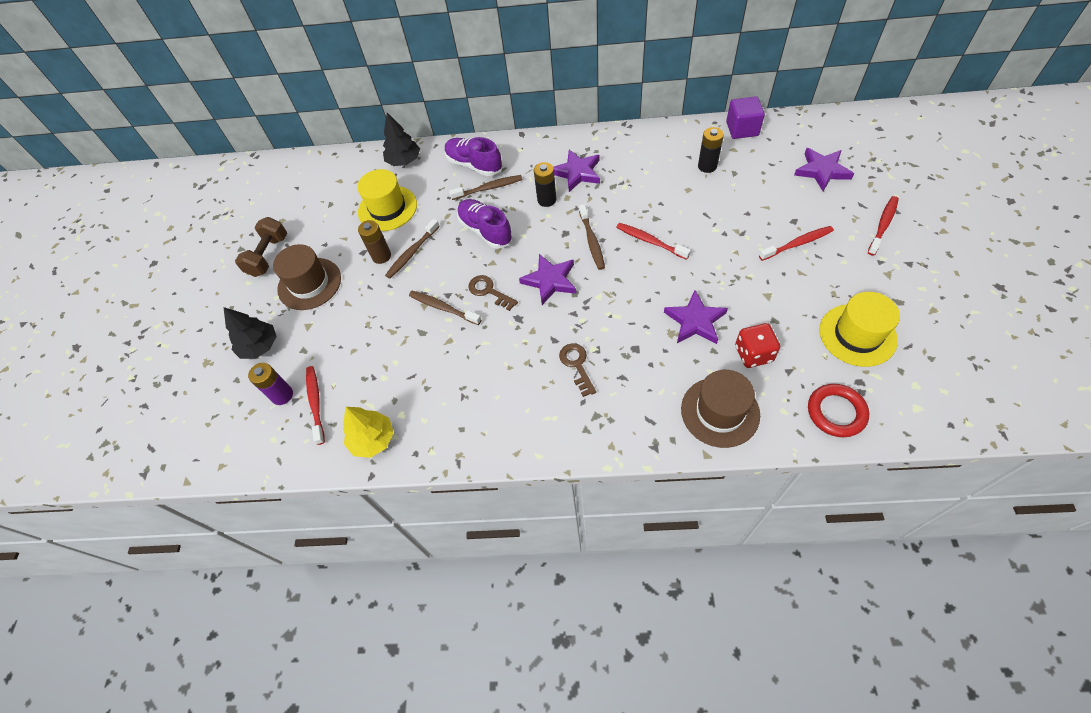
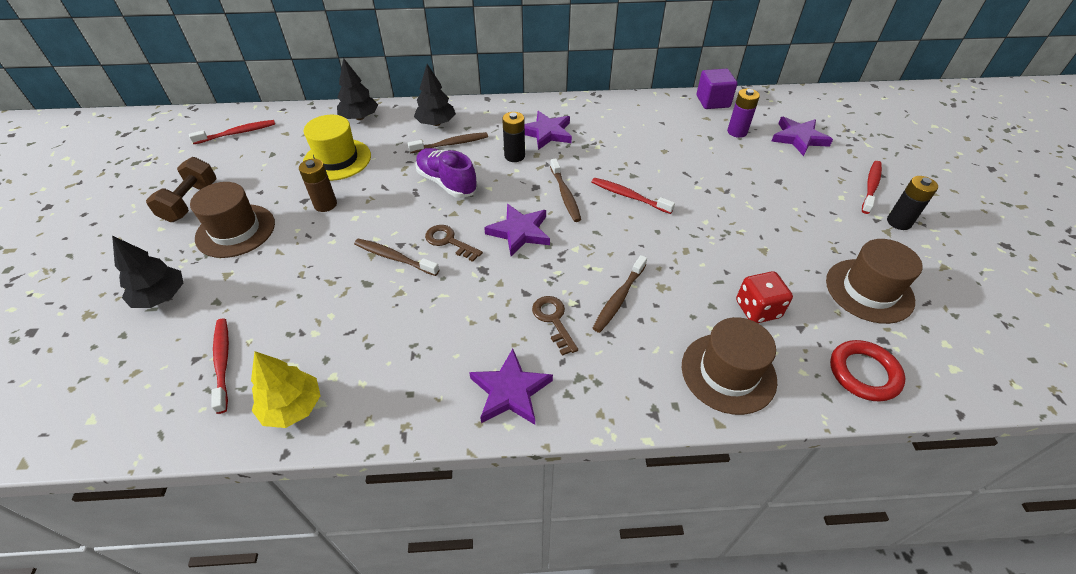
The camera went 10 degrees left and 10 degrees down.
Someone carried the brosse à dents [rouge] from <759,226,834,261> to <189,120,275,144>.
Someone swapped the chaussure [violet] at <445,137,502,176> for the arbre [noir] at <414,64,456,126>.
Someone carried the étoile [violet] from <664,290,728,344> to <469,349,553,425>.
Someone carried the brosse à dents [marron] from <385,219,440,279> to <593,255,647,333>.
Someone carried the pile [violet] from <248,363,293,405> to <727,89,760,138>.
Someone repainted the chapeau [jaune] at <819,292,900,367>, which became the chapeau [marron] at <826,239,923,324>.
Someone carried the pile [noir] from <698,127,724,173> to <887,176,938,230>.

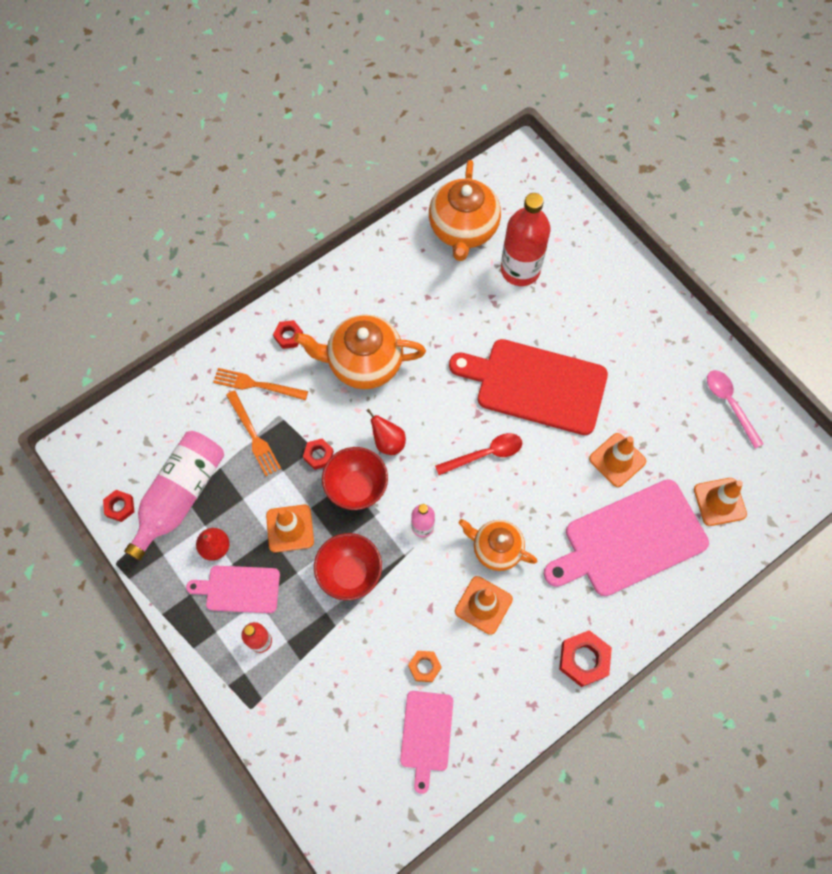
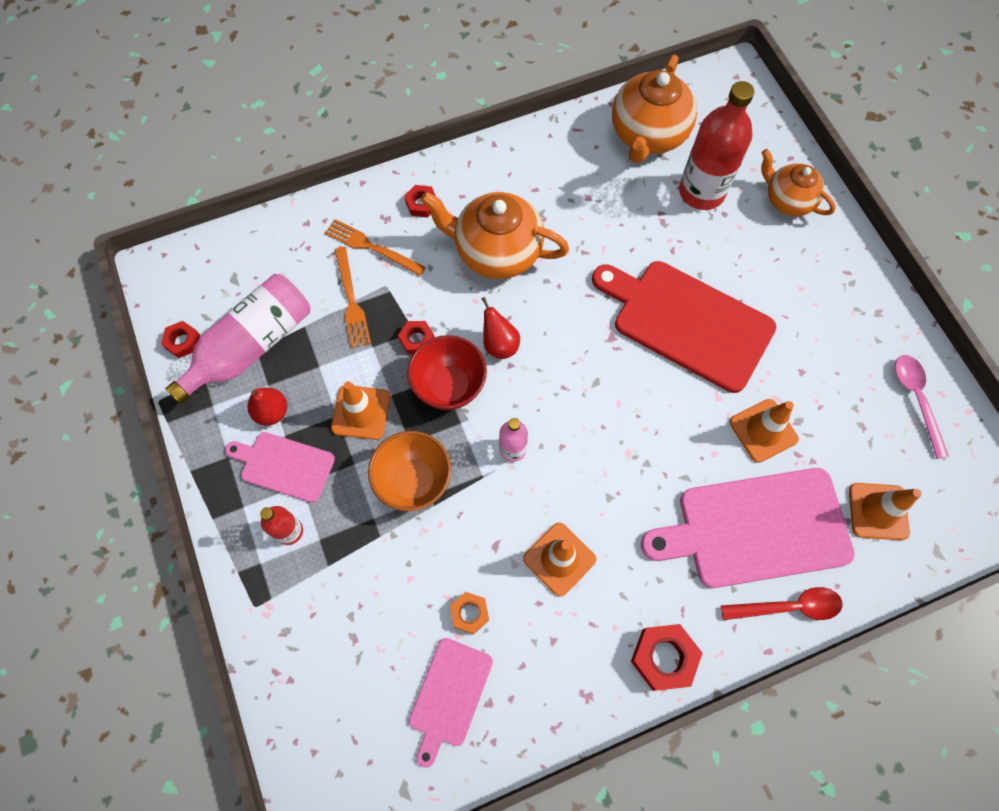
The camera went 15 degrees right and 0 degrees up.
Someone repainted the bol [rouge] at <314,533,382,600>, which became the bol [orange] at <368,431,451,511>.
Someone carried the cuillère [rouge] from <435,433,522,475> to <721,587,843,620>.
Someone carried the théière [orange] from <458,519,537,571> to <761,149,836,216>.

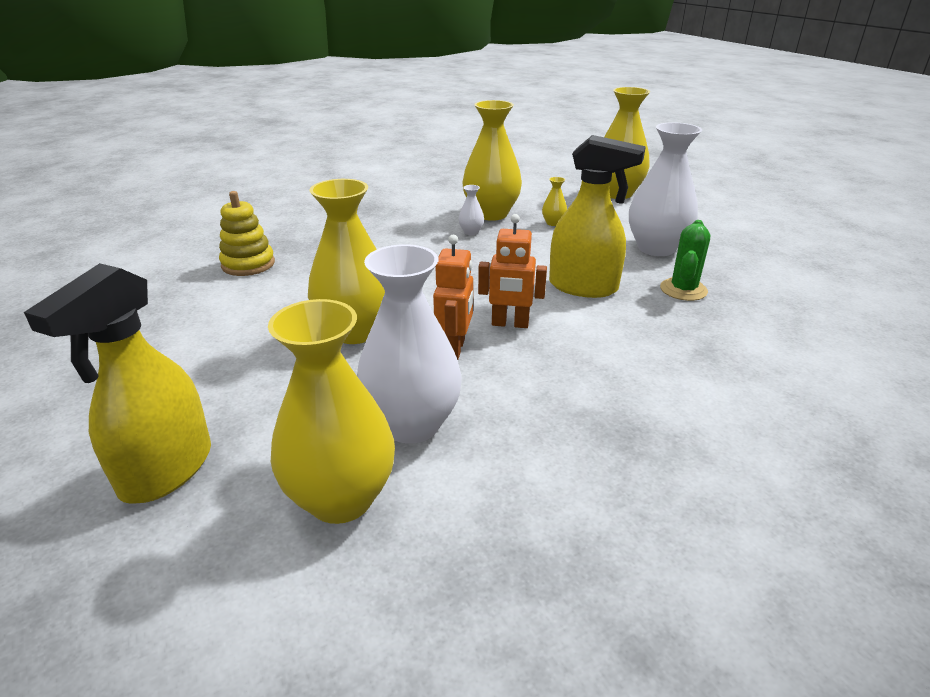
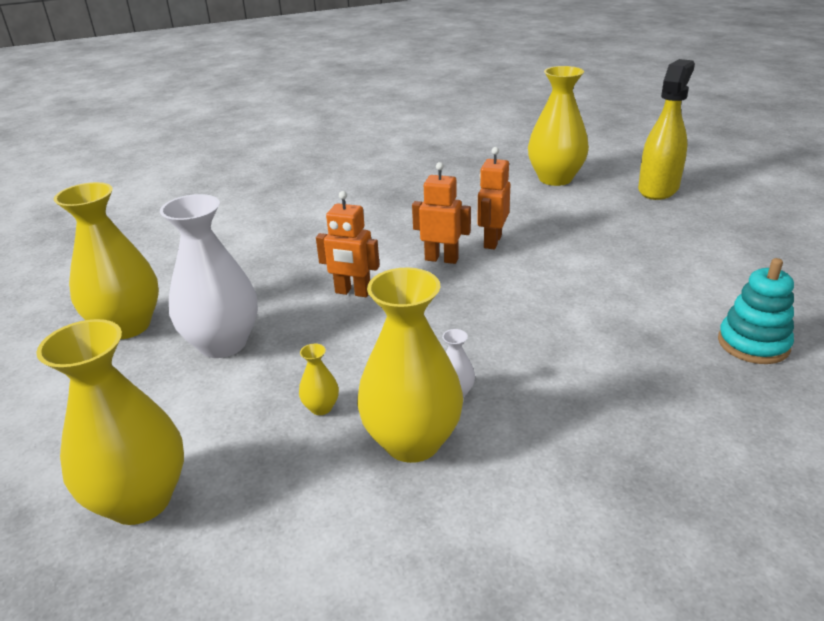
The camera went 170 degrees left and 0 degrees up.
Someone carried the vase [jaune] from <308,179,385,344> to <54,182,159,339>.
Someone swapped the vaporisateur [jaune] at <549,135,646,298> for the robot [orange] at <316,191,380,297>.
Someone repainted the jouet à empiler [jaune] at <219,191,275,276>, which became the jouet à empiler [turquoise] at <718,258,794,364>.
Someone took away the vase [blanc] at <357,244,462,444>.
Someone took away the cactus [vert] at <660,220,710,301>.

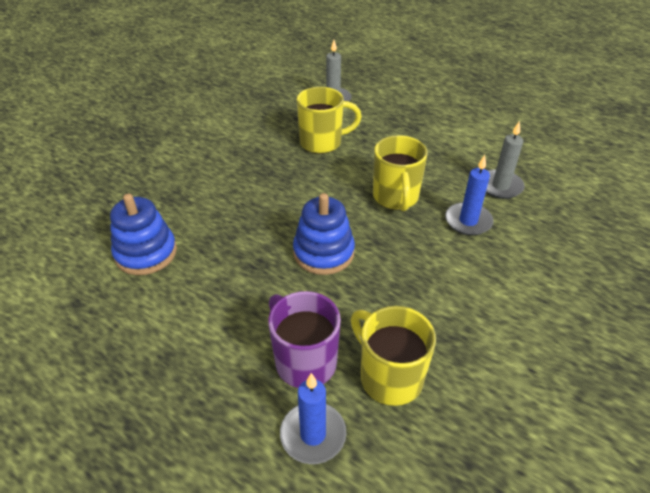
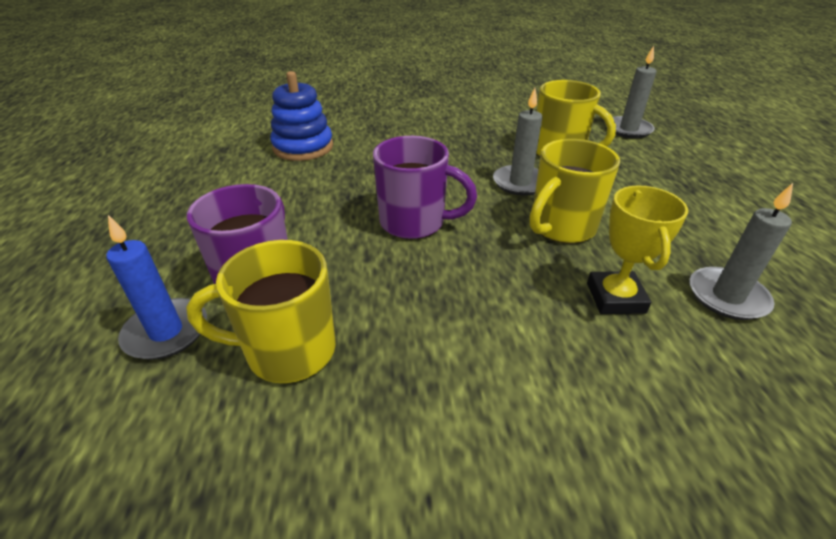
The camera went 50 degrees right and 5 degrees down.
Someone rotated the tasse [jaune] at <351,306,436,406> by 105 degrees counterclockwise.
Someone swapped the jouet à empiler [bleu] at <293,193,355,275> for the tasse [violet] at <373,136,477,239>.
Someone put down the bougie [gris] at <493,88,543,196>.
Someone swapped the bougie [bleu] at <445,155,494,236> for the trophée [jaune] at <587,185,689,314>.

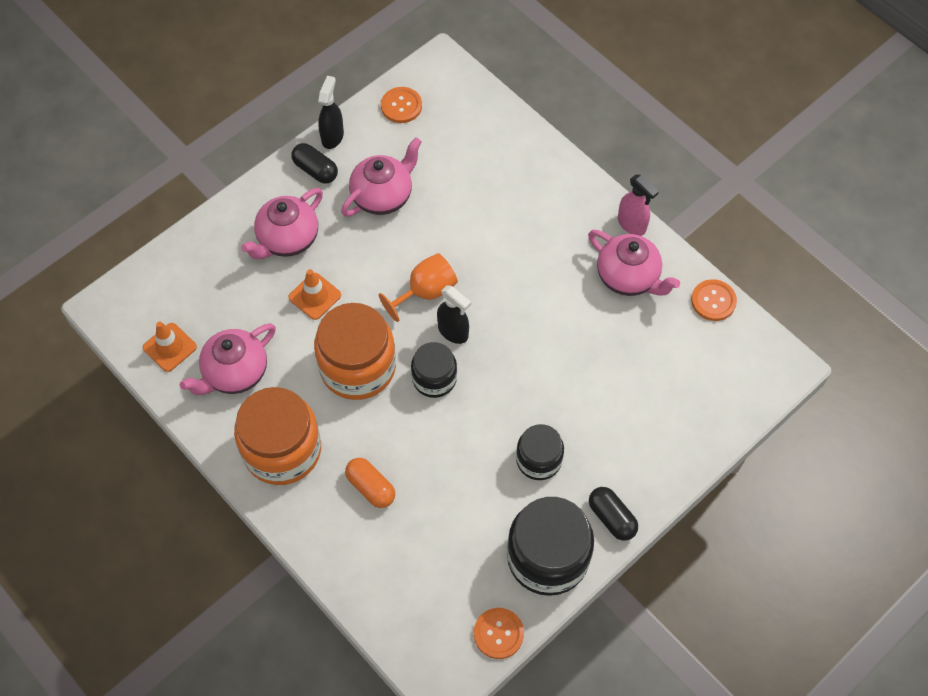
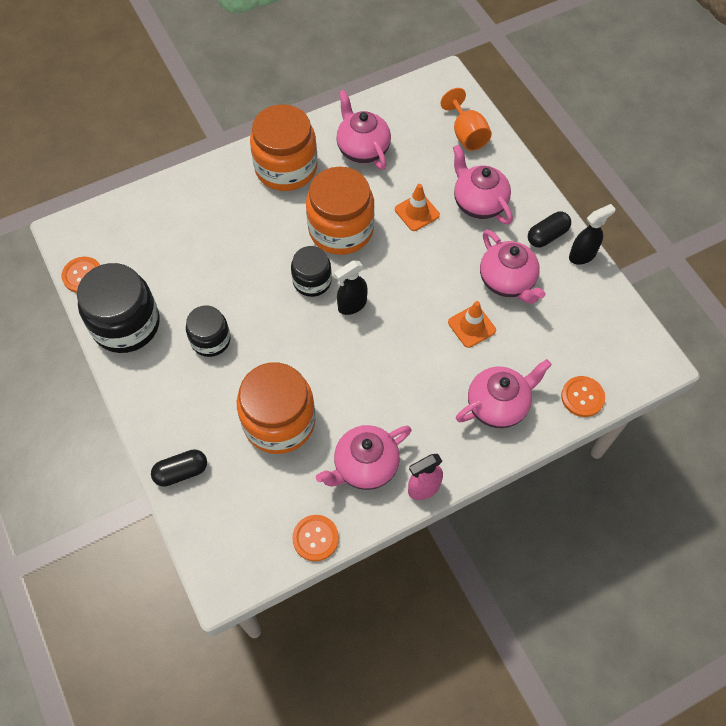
The camera went 105 degrees right and 0 degrees up.
Someone carried the gélule [noir] from <589,487,638,541> to <151,449,207,487>.
Someone put down the bocal [orange] at <237,362,315,454>.
Someone carried the verre à pied [orange] from <379,253,458,322> to <440,88,492,151>.
Someone carried the cône de chantier [orange] from <143,322,197,372> to <448,301,496,348>.
Someone put down the théière [rose] at <456,359,552,428>.
Someone carried the bouton [orange] from <381,87,422,123> to <561,376,605,417>.
Someone rotated the vaporisateur [noir] at <318,76,344,149> by 60 degrees counterclockwise.
Someone took away the gélule [orange] at <345,458,395,508>.

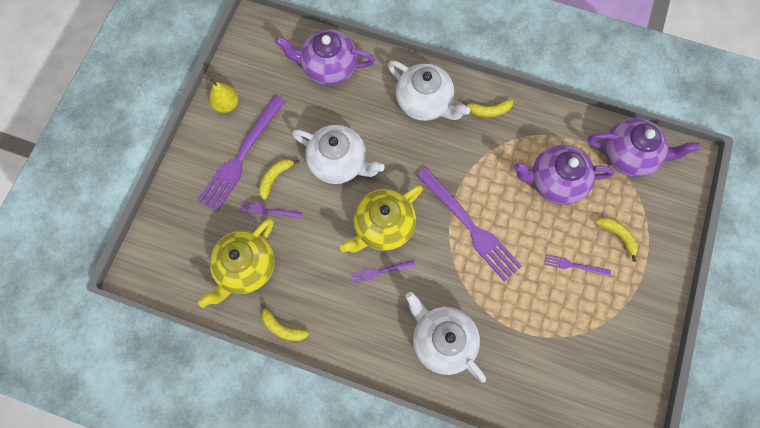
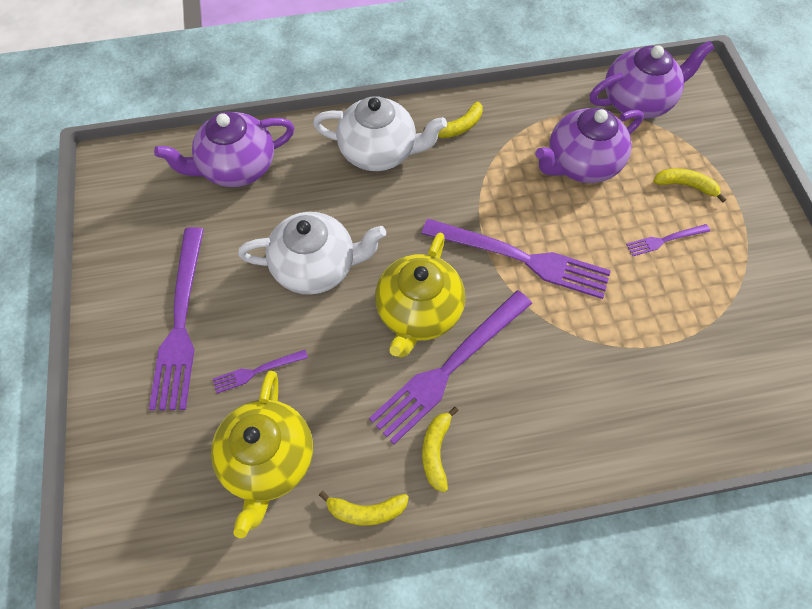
The camera went 30 degrees left and 10 degrees down.
Someone scaled the fourchette [violet] at <350,260,416,284> by 2.16.
Someone carried the banane [jaune] from <259,159,300,200> to <422,407,459,492>.
Someone took away the poire [jaune] at <209,78,239,113>.
Someone took away the théière [blanc] at <405,292,486,383>.

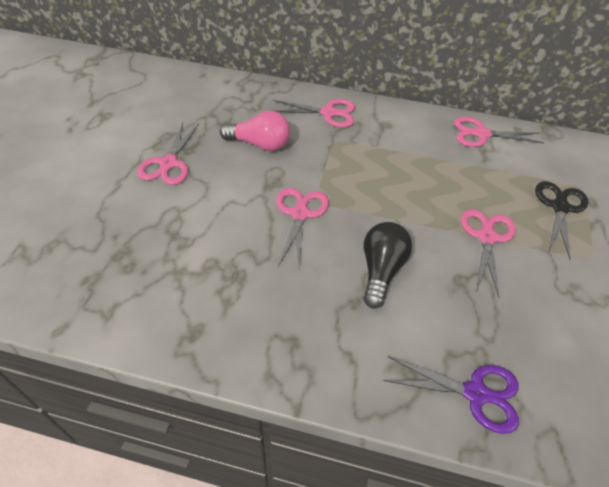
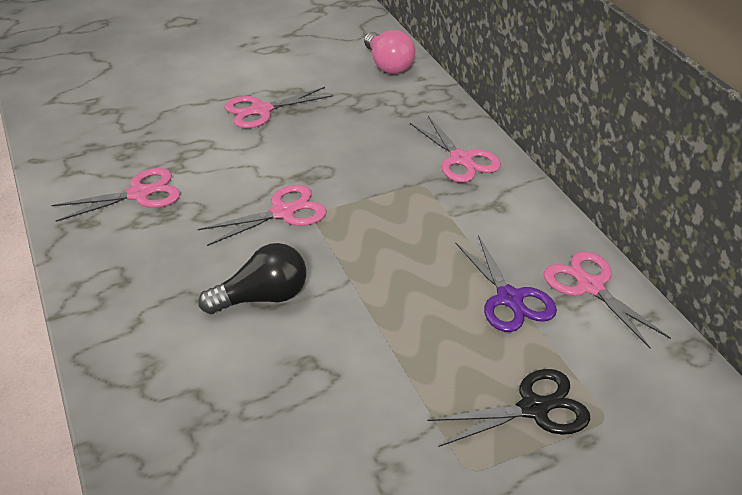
The camera went 55 degrees right and 10 degrees down.
Someone carried the ciseaux [rose] from <461,209,516,297> to <51,168,181,222>.
Someone carried the ampoule [rose] from <220,111,290,151> to <364,30,415,74>.
Someone carried the ciseaux [violet] from <384,356,519,434> to <455,235,557,332>.

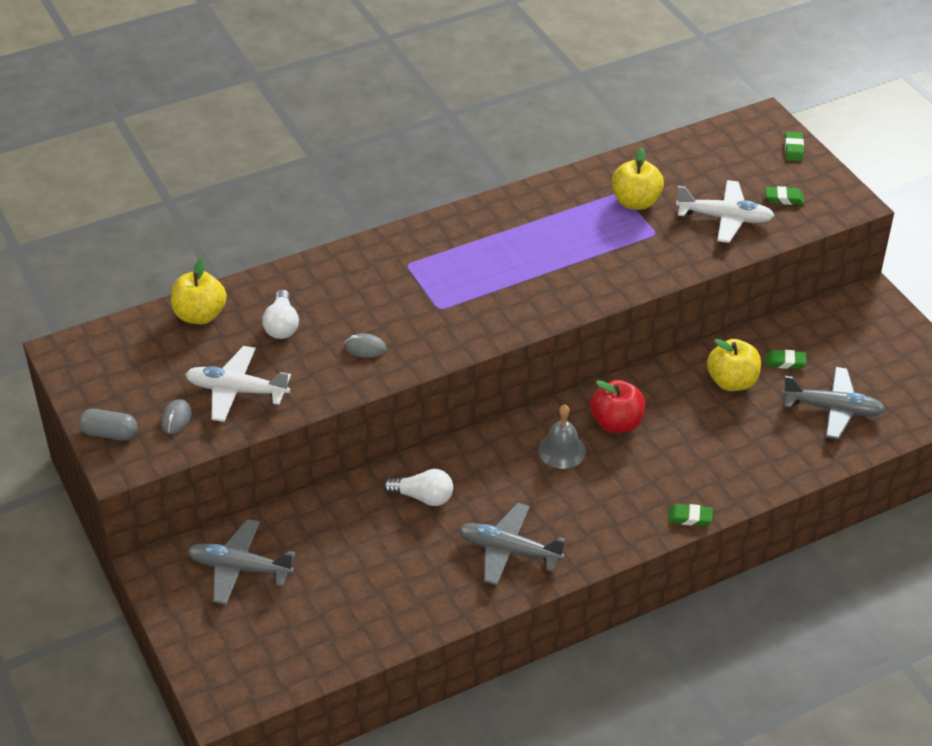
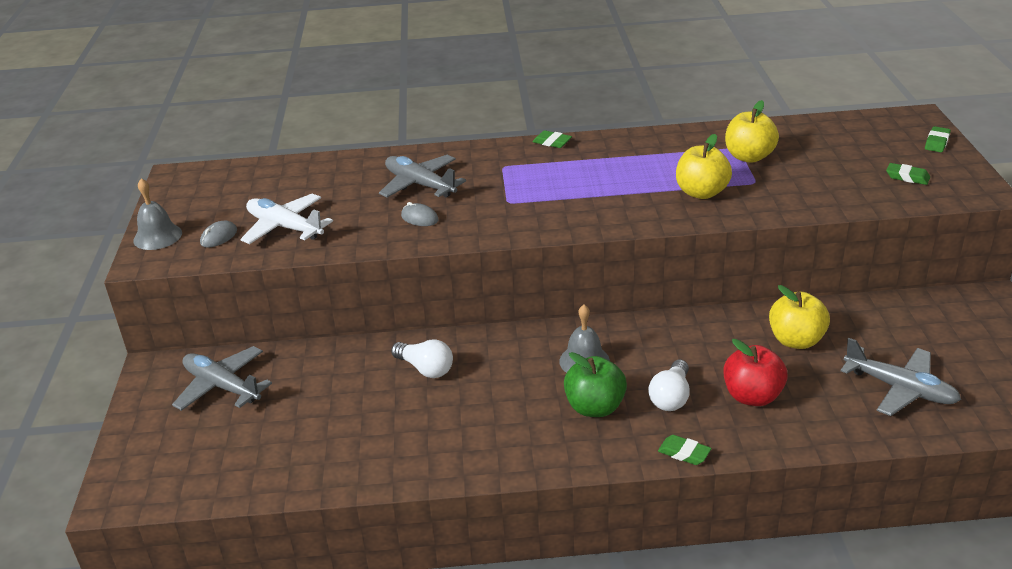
The camera went 25 degrees right and 10 degrees down.
Someone swapped the gélule [gris] at <79,409,138,440> for the cloche [gris] at <133,178,182,250>.
Someone carried the avion [gris] from <459,503,566,585> to <379,155,466,198>.
Someone carried the gomme [vert] from <766,350,807,369> to <533,130,572,148>.
Someone put down the pomme [vert] at <564,352,627,417>.
Someone carried the ampoule [blanc] from <262,289,299,339> to <648,360,690,411>.
Someone carried the pomme [jaune] from <171,258,227,324> to <676,134,732,199>.
Someone carried the pomme [rouge] from <590,380,645,433> to <723,339,788,406>.
Someone took away the avion [blanc] at <676,180,775,243>.

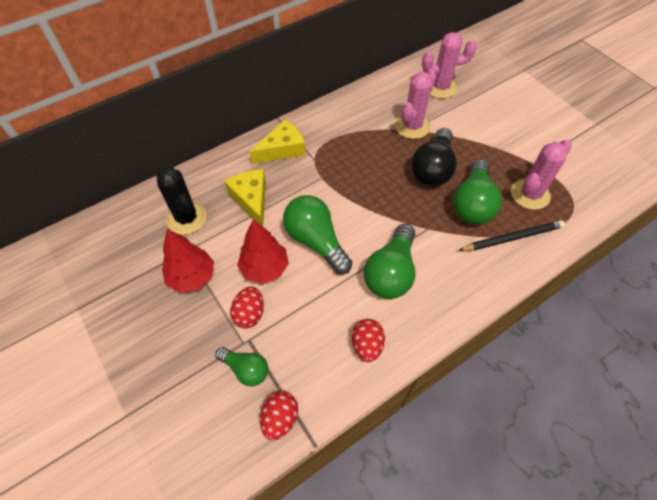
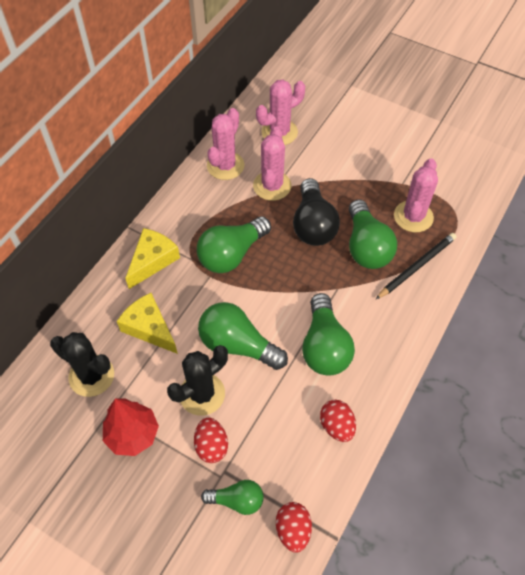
The camera went 25 degrees left and 0 degrees up.
Someone swapped the arbre [rouge] at <237,219,289,284> for the cactus [noir] at <167,345,228,416>.
Someone put down the ampoule [vert] at <197,216,271,273>.
Someone put down the cactus [rose] at <207,108,244,180>.

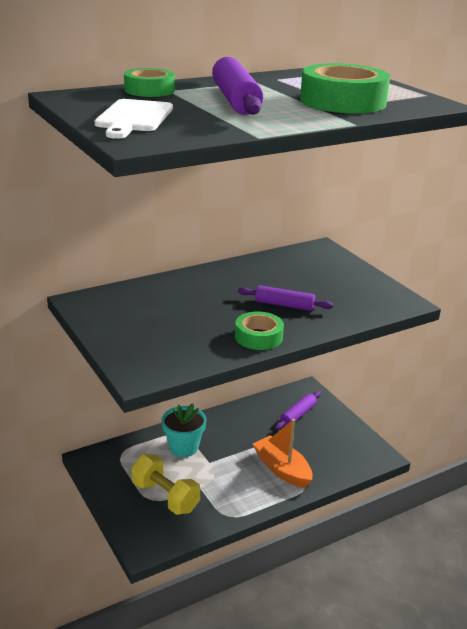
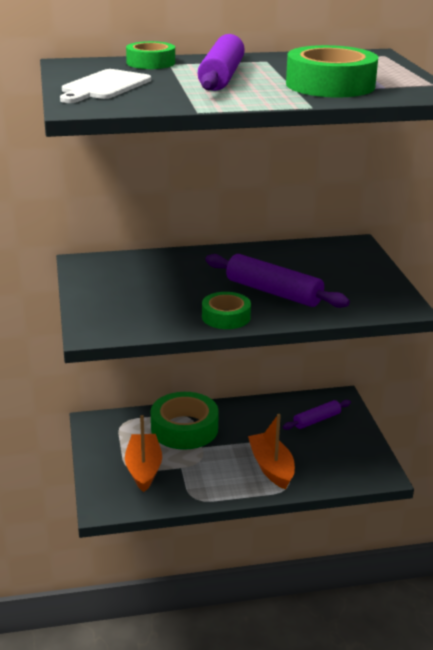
The camera went 20 degrees right and 0 degrees up.
Someone swapped the haltère [jaune] at <132,454,200,515> for the bateau [orange] at <125,415,162,492>.
Someone swapped the pot de fleurs [turquoise] at <161,403,206,457> for the ruban adhésif [vert] at <151,392,219,450>.
Someone scaled the rouleau à pâtisserie [violet] at <238,285,333,311> by 1.65.

